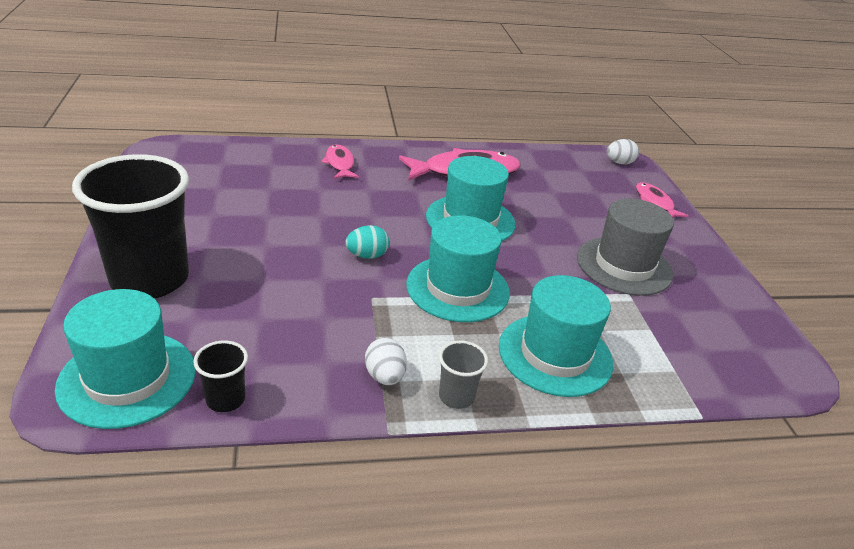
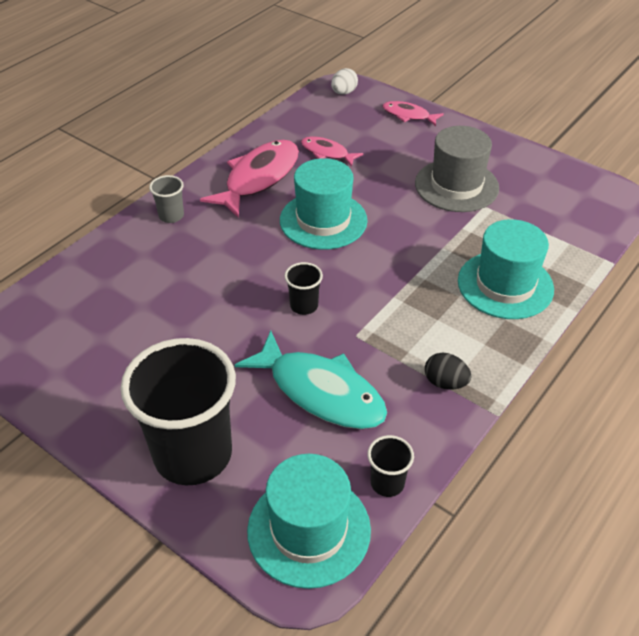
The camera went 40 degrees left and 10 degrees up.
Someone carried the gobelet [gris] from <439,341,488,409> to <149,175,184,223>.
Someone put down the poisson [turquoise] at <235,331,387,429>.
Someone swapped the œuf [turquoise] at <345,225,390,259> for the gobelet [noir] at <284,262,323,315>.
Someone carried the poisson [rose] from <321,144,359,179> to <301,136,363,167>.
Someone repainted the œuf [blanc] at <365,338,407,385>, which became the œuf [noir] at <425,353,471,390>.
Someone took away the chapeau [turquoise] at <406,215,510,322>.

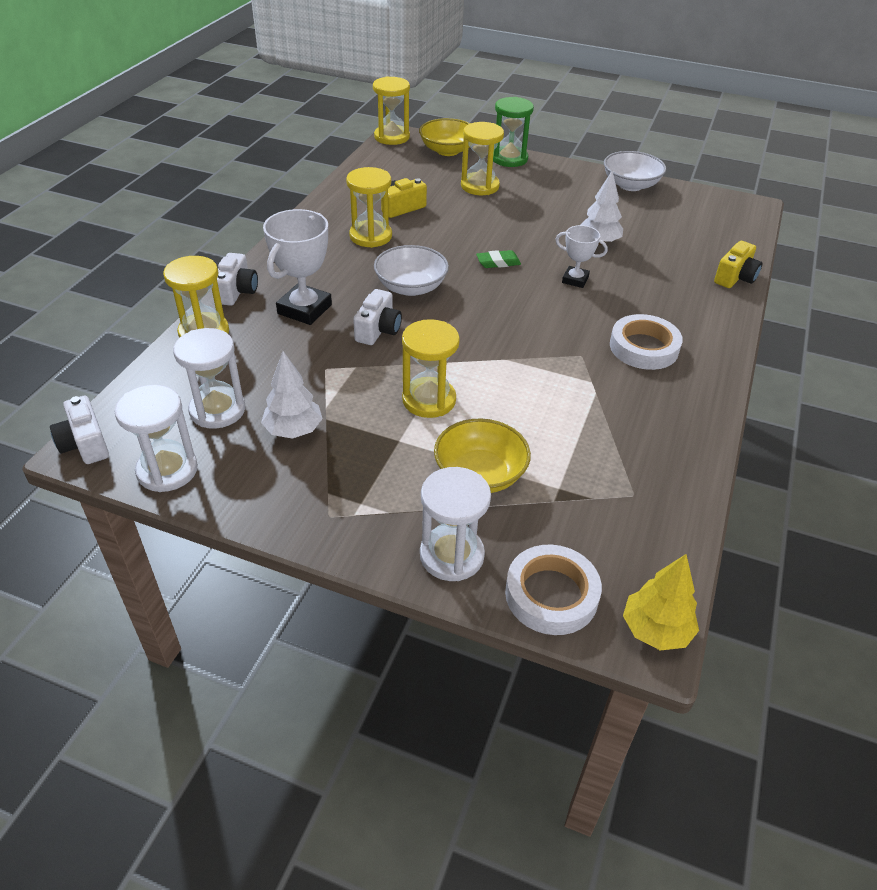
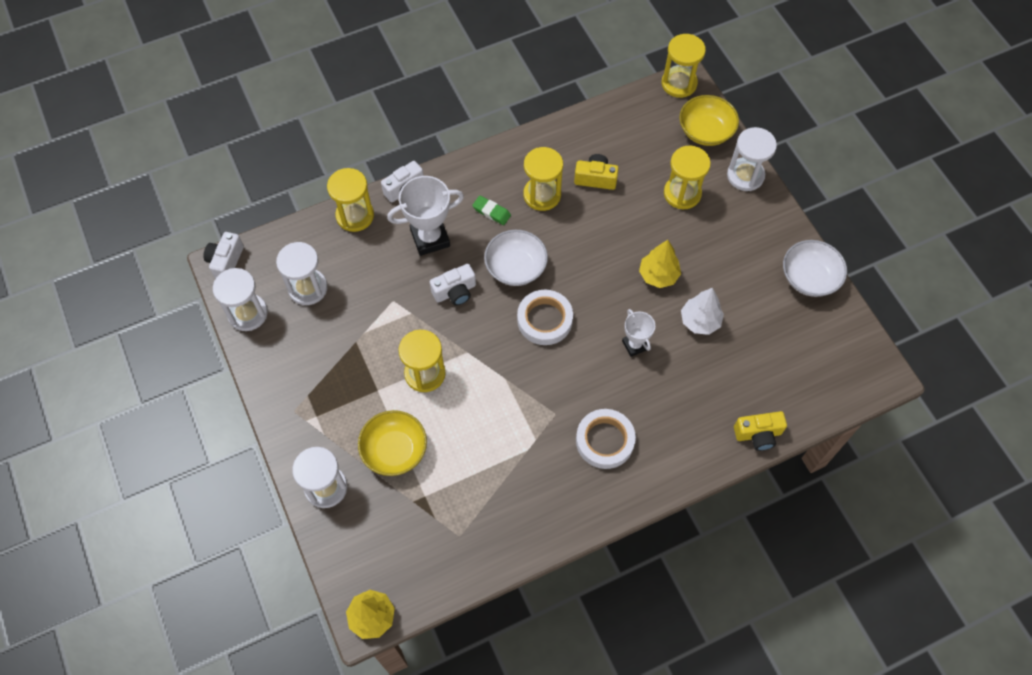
The camera went 45 degrees right and 20 degrees up.
Someone carried the gomme [vert] from <476,250,521,268> to <472,196,511,225>.
Someone carried the ruban adhésif [blanc] from <505,545,602,635> to <517,290,573,345>.
Someone put down the arbre [jaune] at <639,240,681,288>.
Someone repainted the sablier [vert] at <493,97,534,167>, which became the sablier [blanc] at <727,127,777,191>.
Someone took away the arbre [blanc] at <261,351,323,439>.

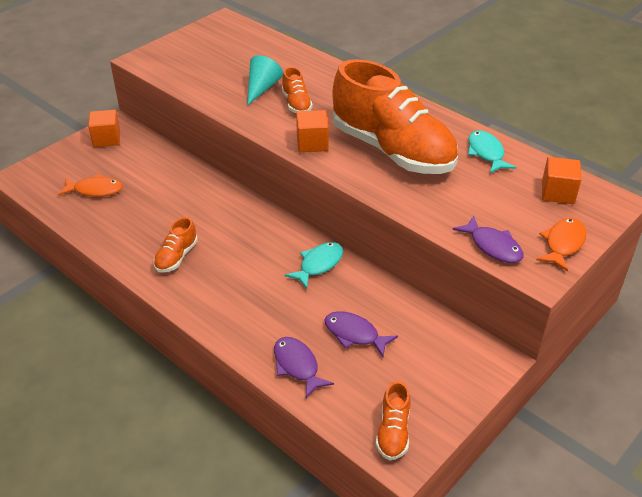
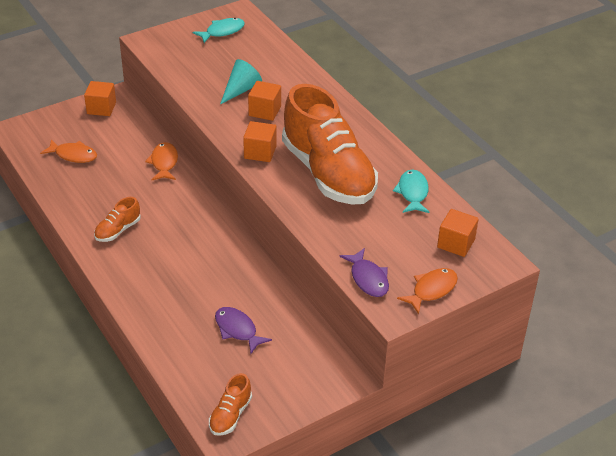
The camera went 15 degrees right and 0 degrees up.
Someone put down the poisson [orange] at <145,142,178,180>.
Someone carried the poisson [turquoise] from <285,242,343,289> to <193,18,245,43>.
Someone swapped the chaussure [orange] at <282,67,313,113> for the cube [orange] at <248,81,281,121>.
Someone took away the poisson [violet] at <274,337,334,398>.

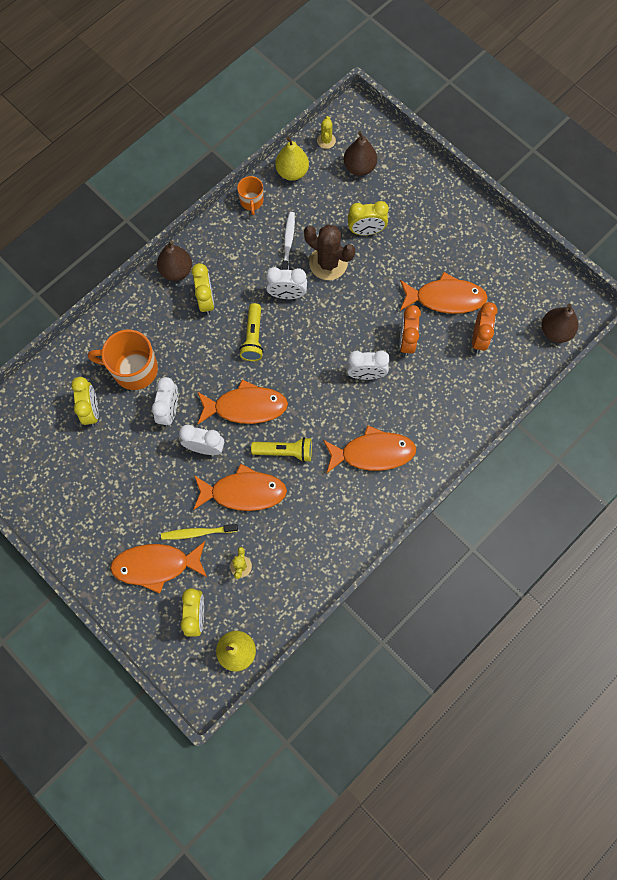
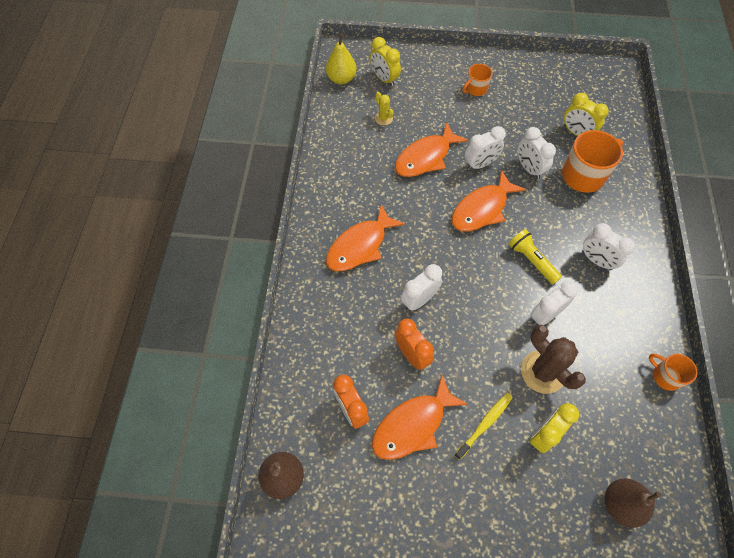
The camera went 140 degrees right and 10 degrees down.
Someone carried the brosse à dents [jaune] from <161,524,238,540> to <454,393,513,460>.
Someone put down the tasse [orange] at <463,64,492,96>.
Someone rotated the cactus [marron] at <304,224,355,280> by 60 degrees clockwise.
Someone repainted the réveil [jaune] at <192,263,214,315>, which became the réveil [blanc] at <582,223,635,270>.
Someone took away the poisson [orange] at <110,541,207,594>.
Someone took away the poire [marron] at <157,240,192,281>.
Someone took away the lampe de poche [jaune] at <251,437,312,462>.
Someone took away the poire [jaune] at <275,136,309,181>.
Someone took away the brosse à dents [blanc] at <282,212,295,270>.
Someone took away the cactus [jaune] at <317,116,336,149>.

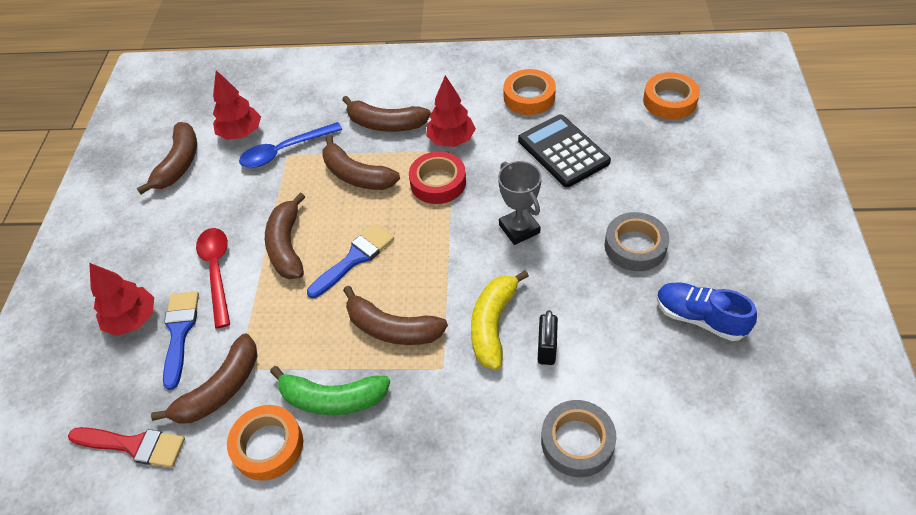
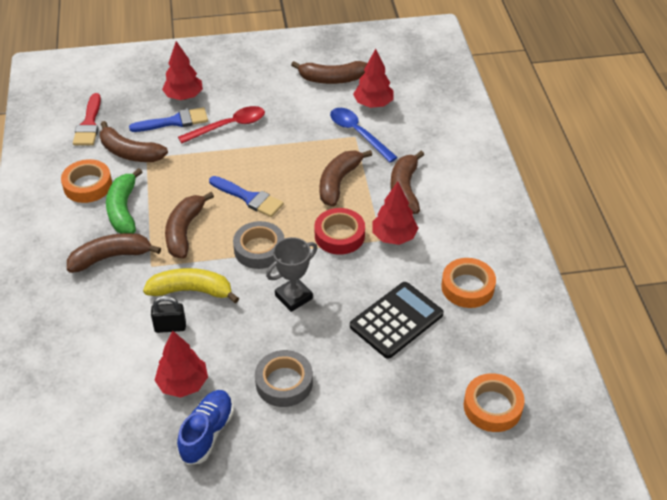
The camera went 75 degrees right and 5 degrees down.
Someone carried the banane [marron] from <265,193,305,279> to <67,233,161,273>.
Someone put down the arbre [rouge] at <154,330,208,398>.
Someone carried the ruban adhésif [gris] from <541,400,616,477> to <233,221,285,269>.

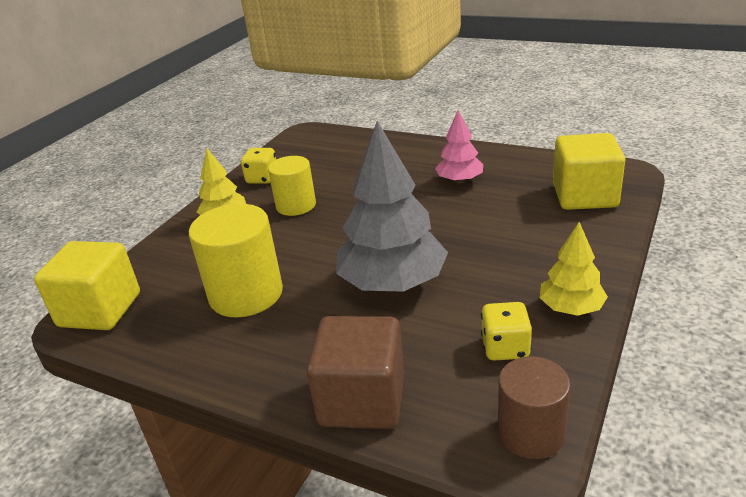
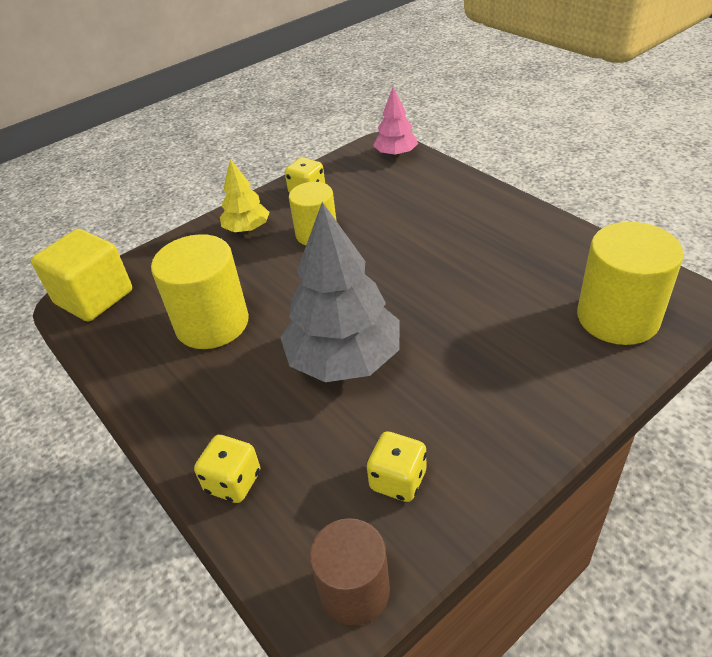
The camera went 25 degrees right and 10 degrees up.
Someone swapped the cube [marron] at <306,316,404,429> for the dé [jaune] at <194,435,260,503>.
Someone carried the arbre [rose] from <435,110,483,183> to <373,87,418,157>.
Someone swapped the cube [jaune] at <553,133,626,210> for the cylindre [jaune] at <577,222,684,345>.
Someone took away the arbre [jaune] at <540,222,608,316>.

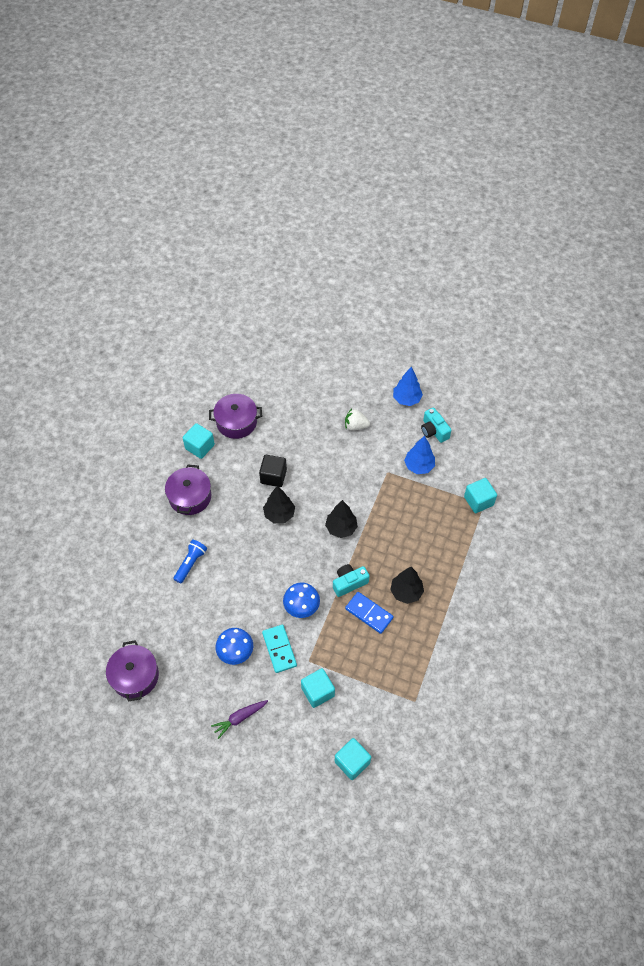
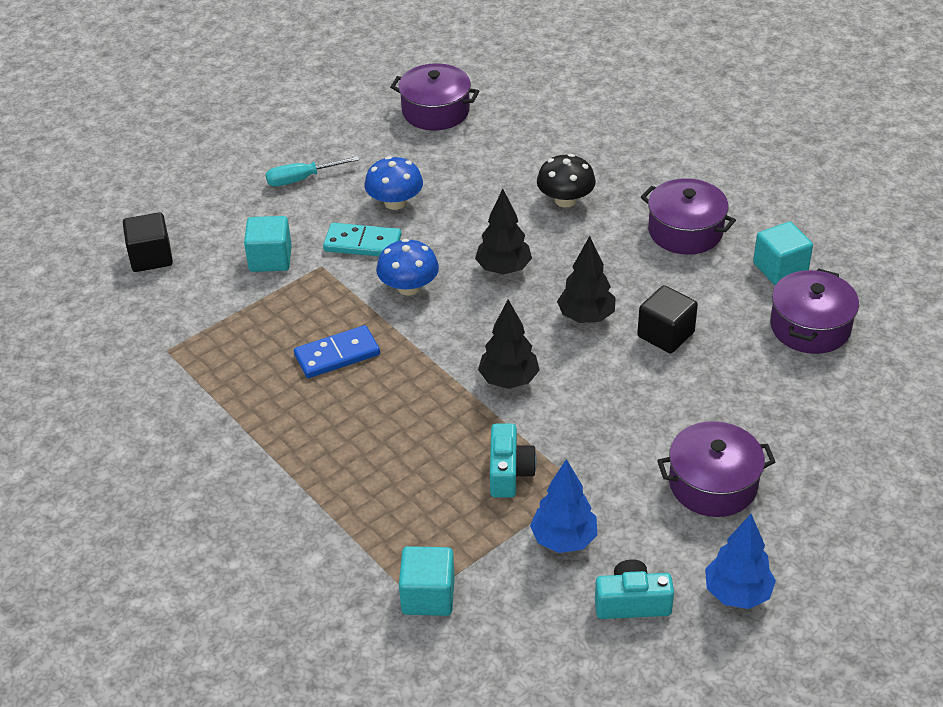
The camera went 120 degrees right and 15 degrees down.
Someone repainted the cube [turquoise] at <335,738,371,780>, which became the cube [noir] at <123,212,173,272>.
Someone swapped the carotte [violet] at <211,700,268,739> for the tournevis [turquoise] at <266,156,359,187>.
Someone carried the arbre [noir] from <390,567,424,604> to <475,189,532,275>.
Someone carried the appareil photo [turquoise] from <333,564,369,597> to <490,424,537,498>.
Someone swapped the lampe de poche [bleu] at <173,540,207,583> for the champignon [noir] at <537,154,596,208>.
Someone swapped the fraise [blanc] at <345,409,370,431> for the marmite [violet] at <657,421,775,517>.

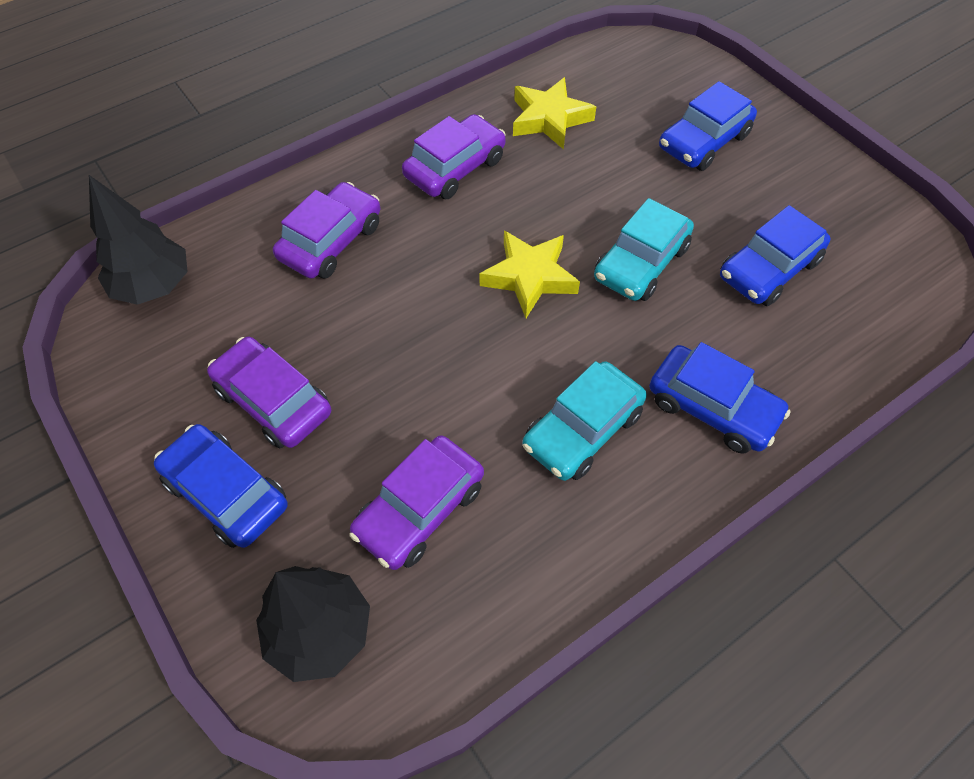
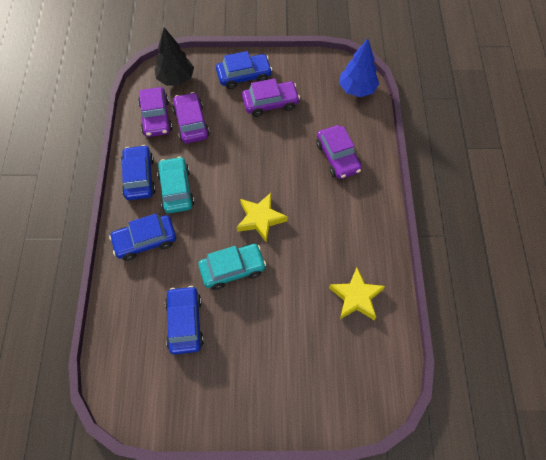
The camera went 125 degrees right and 5 degrees up.
Someone carried the voiture [bleu] from <659,81,757,171> to <121,145,156,200>.
Someone carried the voiture [violet] from <402,114,506,199> to <138,87,173,137>.
Someone rotated the voiture [turquoise] at <594,198,694,301> by 90 degrees clockwise.
Someone repainted the arbre [noir] at <89,175,188,305>, which became the arbre [bleu] at <339,38,379,97>.

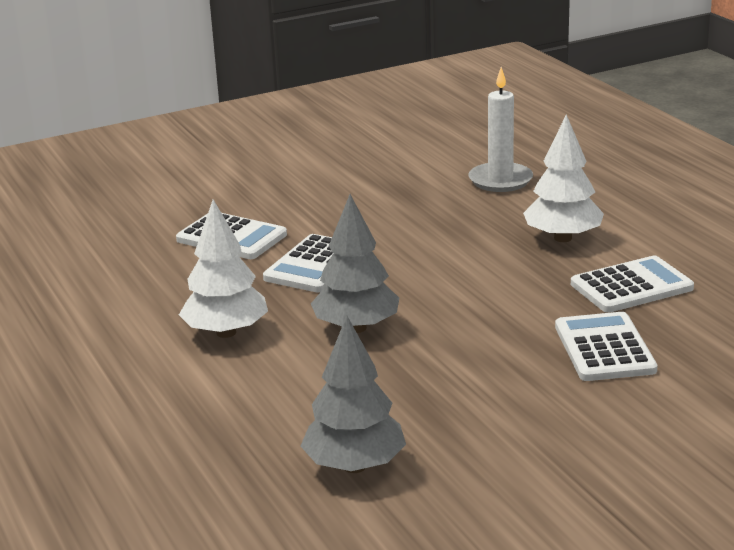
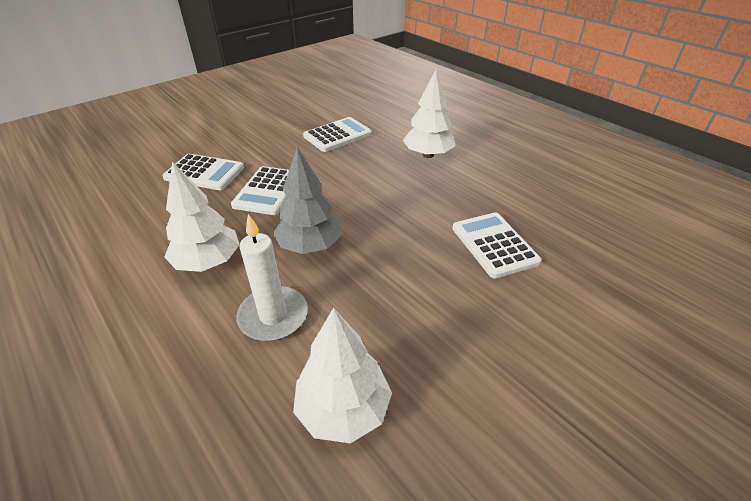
The camera went 15 degrees left and 15 degrees up.
Someone carried the bougie [blanc] from <468,67,533,192> to <236,214,308,341>.
Someone repainted the arbre [gris] at <301,316,406,473>, which became the arbre [blanc] at <293,307,392,443>.
Someone carried the calculatrice [blanc] from <571,256,694,313> to <303,117,372,152>.

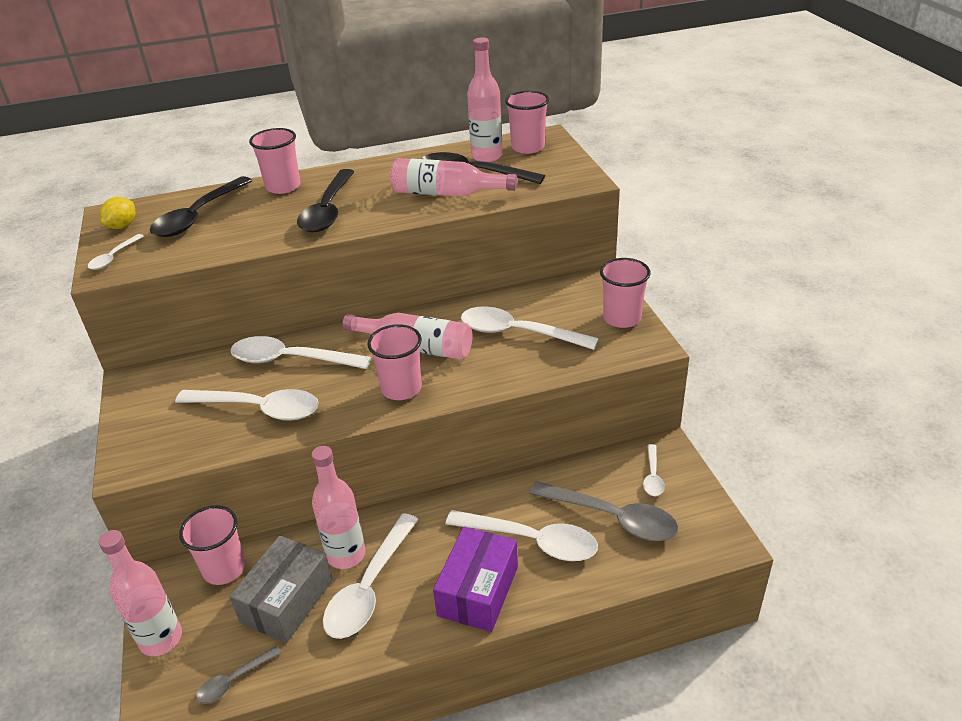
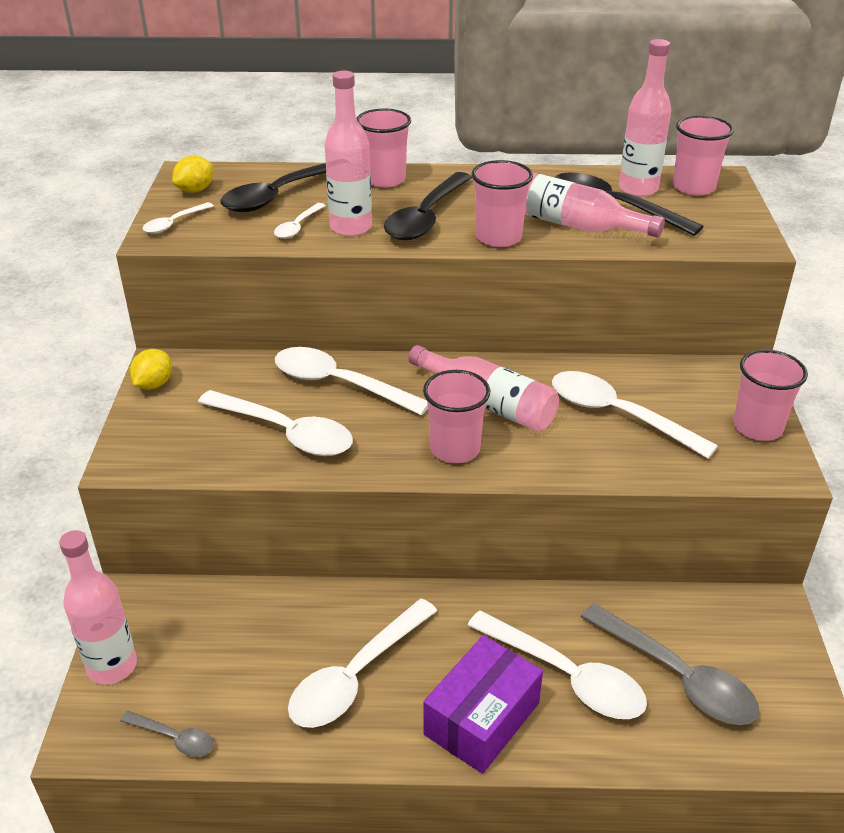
The camera went 15 degrees right and 0 degrees up.
Someone rotated the cuillère [gris] at <196,646,281,704> by 135 degrees counterclockwise.
Someone put down the citron [jaune] at <130,349,172,390>.
Someone carried the cuillère [blanc] from <643,444,665,496> to <274,203,326,239>.
Someone carried the bouteille [rose] from <311,446,366,569> to <325,71,372,236>.
Someone carried the gobelet [rose] from <179,505,246,585> to <471,160,533,247>.
Someone took away the boîte [gris] at <229,536,333,643>.

